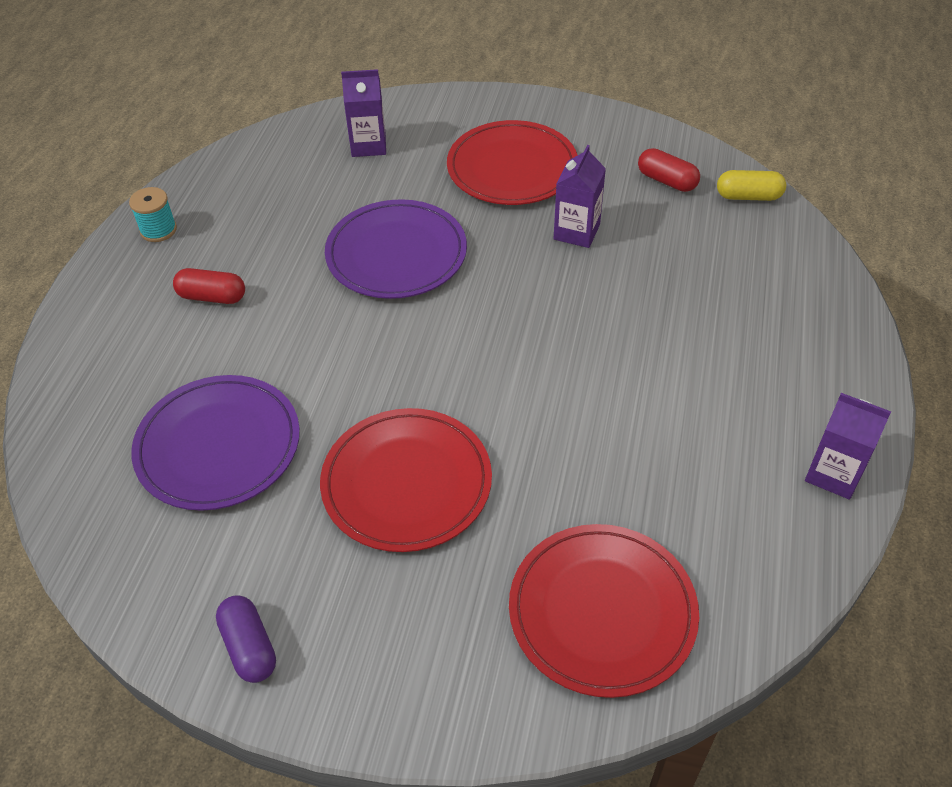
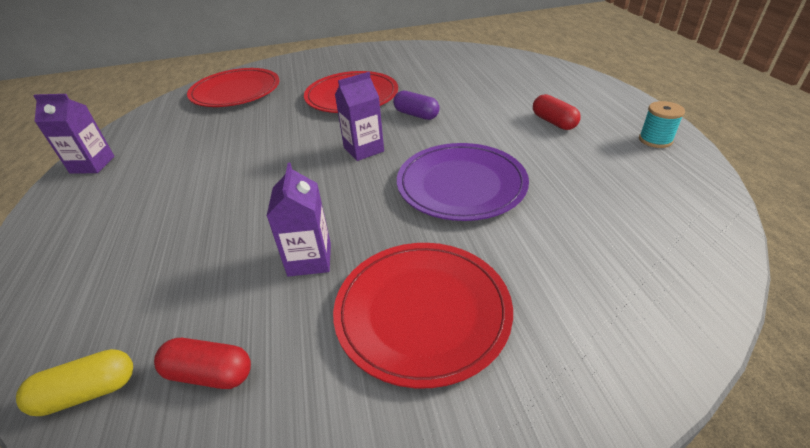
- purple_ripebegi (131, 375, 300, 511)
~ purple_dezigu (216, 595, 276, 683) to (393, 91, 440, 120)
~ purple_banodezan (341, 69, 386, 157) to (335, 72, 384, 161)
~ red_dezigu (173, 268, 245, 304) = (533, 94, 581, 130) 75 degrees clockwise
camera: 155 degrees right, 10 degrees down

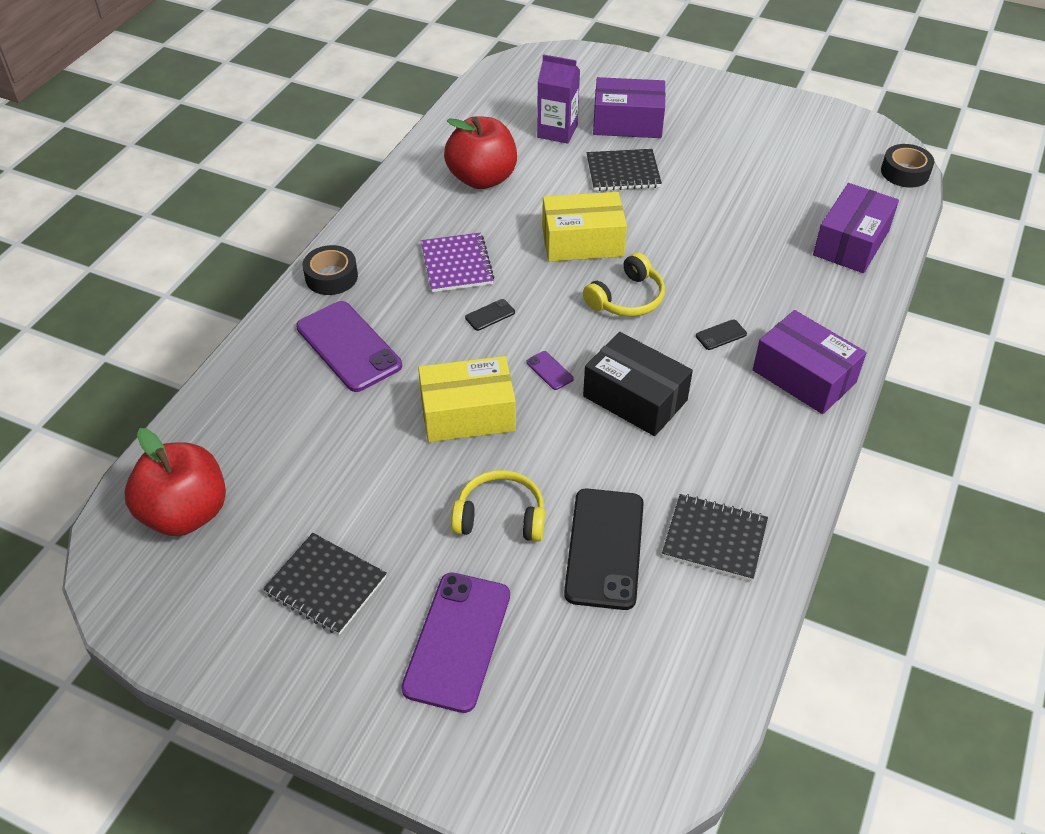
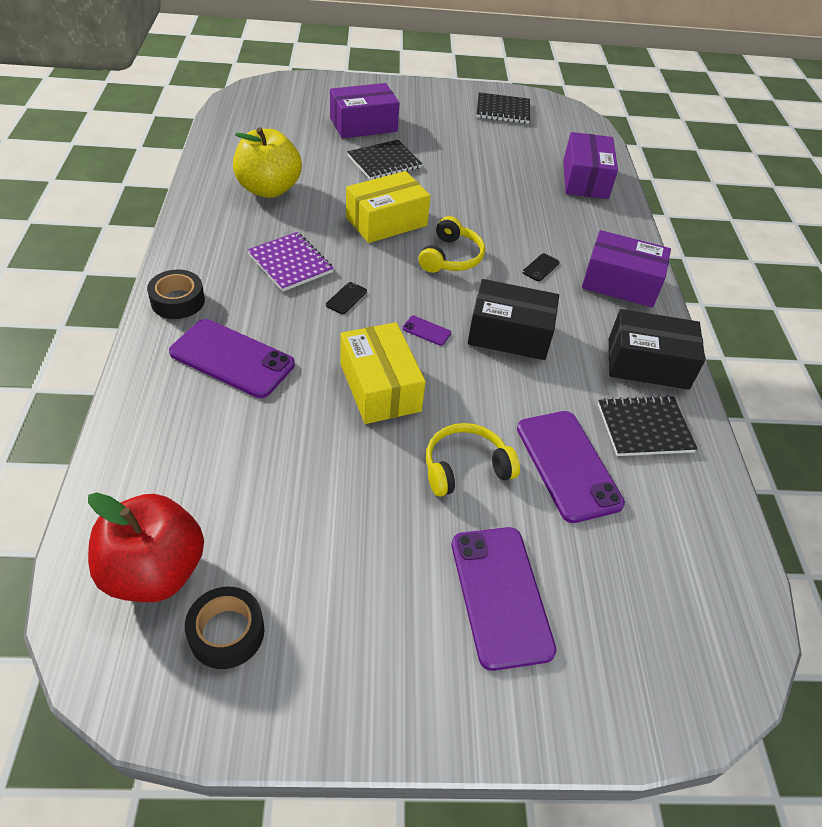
- purple_banodezan (537, 54, 580, 144)
+ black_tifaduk (609, 309, 705, 390)
~ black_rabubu (263, 533, 387, 635) to (477, 92, 530, 124)
~ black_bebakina (881, 144, 934, 188) to (185, 587, 264, 669)
~ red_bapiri (444, 116, 517, 189) to yellow_bapiri (233, 127, 302, 198)
~ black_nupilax (564, 488, 644, 610) to purple_nupilax (517, 411, 625, 523)
~ yellow_tifaduk (418, 356, 516, 442) = (340, 322, 426, 424) 75 degrees counterclockwise
camera: 30 degrees left, 0 degrees up

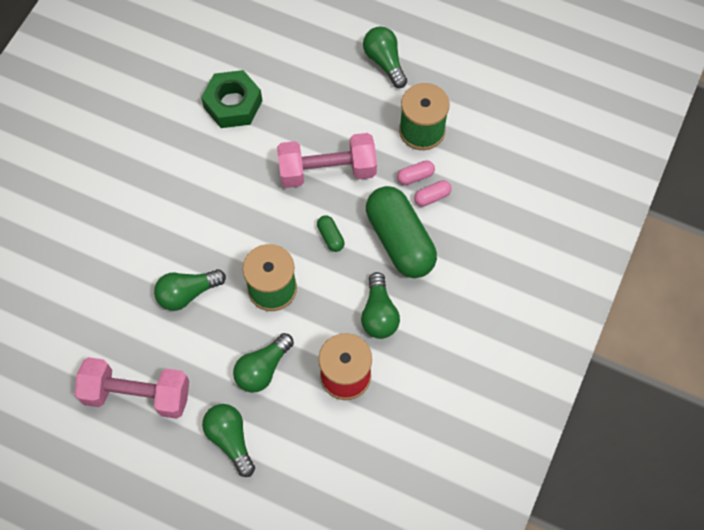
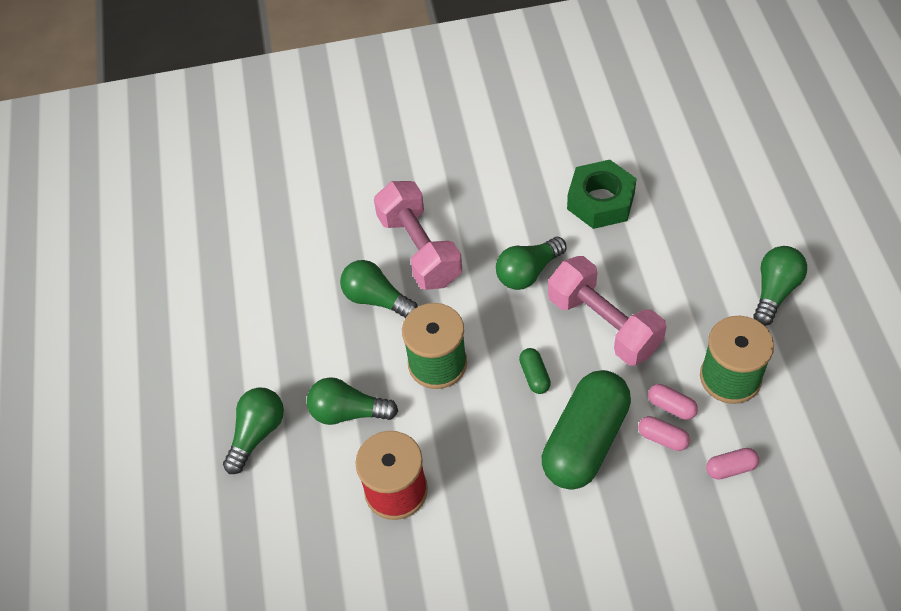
+ pink_dezigu (706, 448, 759, 480)
~ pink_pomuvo (75, 357, 189, 419) to (374, 181, 462, 290)
~ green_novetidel (361, 272, 400, 339) to (496, 237, 567, 290)
~ green_dezigu (317, 215, 345, 252) = (519, 348, 551, 394) 45 degrees counterclockwise
camera: 60 degrees right, 10 degrees down

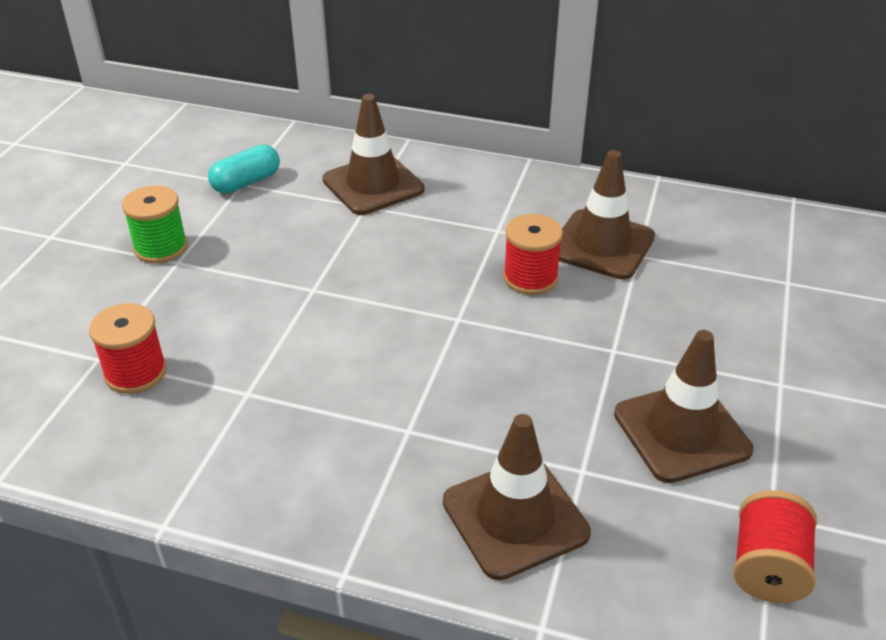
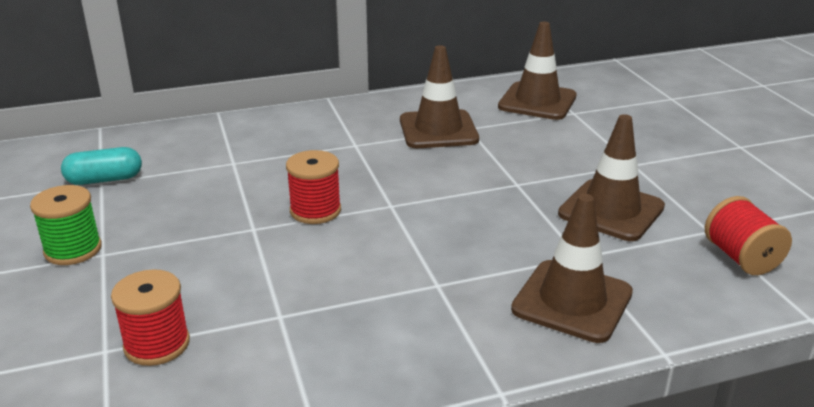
~ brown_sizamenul (323, 94, 424, 215) to (498, 22, 577, 120)
~ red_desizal (503, 214, 563, 295) to (286, 150, 341, 224)
~ turquoise_dezigu (208, 144, 280, 193) = (61, 147, 142, 185) 60 degrees clockwise
camera: 35 degrees left, 10 degrees down

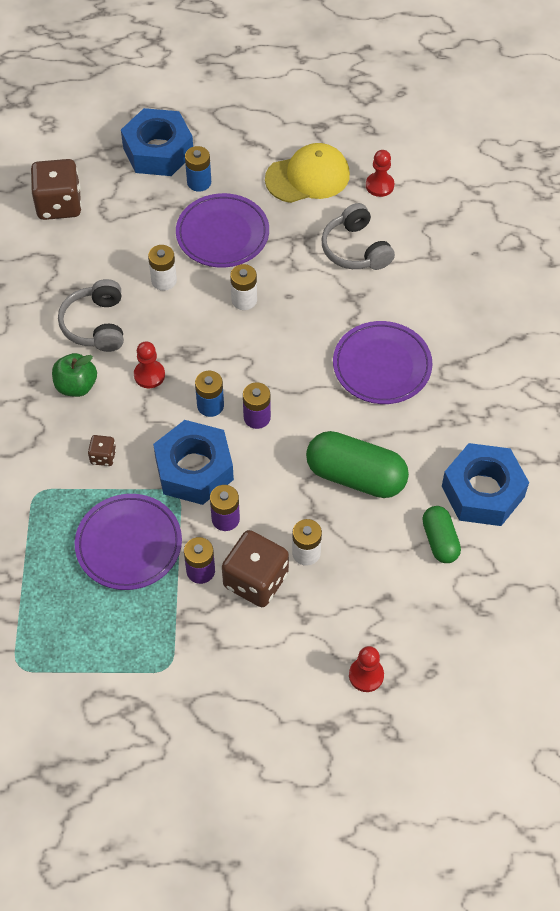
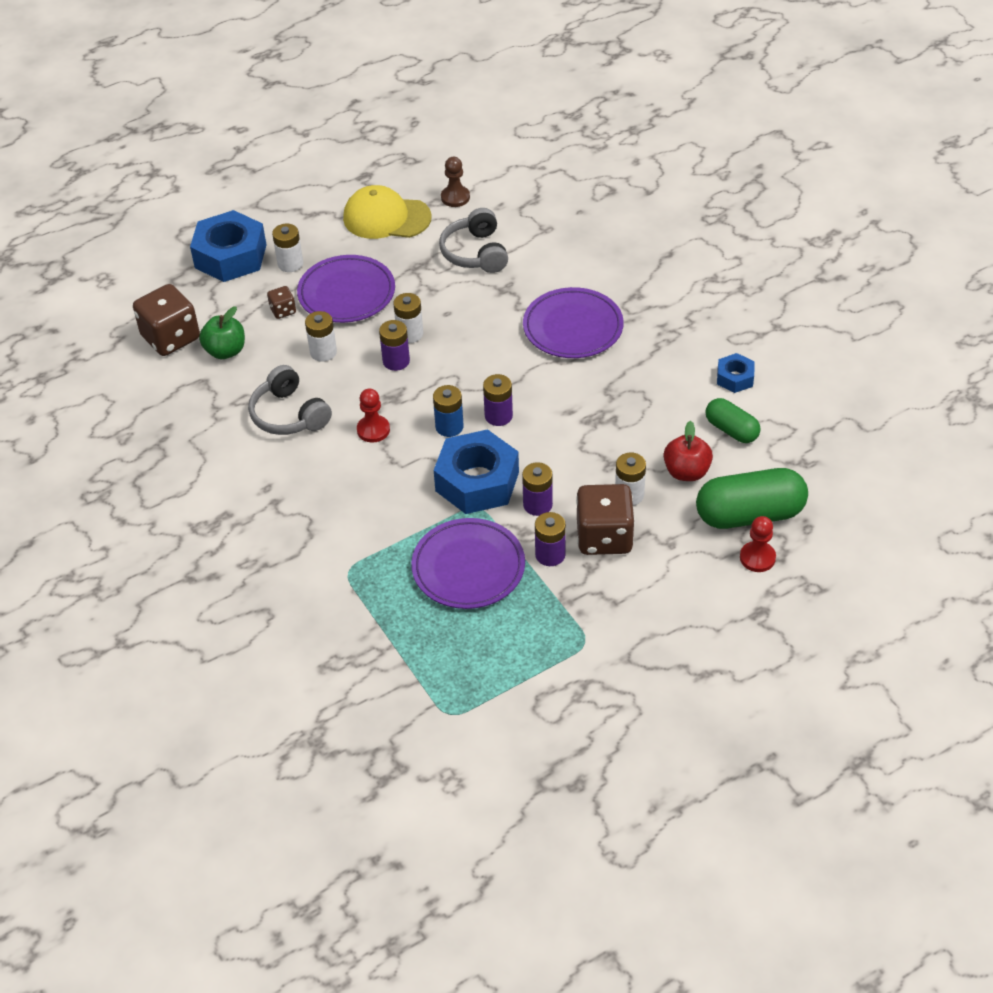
+ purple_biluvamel (379, 320, 410, 371)
+ red_bapiri (664, 421, 713, 481)
~ green_bapiri (52, 353, 97, 397) to (199, 306, 245, 359)
~ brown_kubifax (88, 435, 116, 466) to (267, 286, 296, 319)
~ green_dezigu (306, 431, 409, 498) to (696, 468, 808, 529)
~ blue_biluvamel (185, 146, 211, 192) to white_biluvamel (272, 224, 303, 272)
~ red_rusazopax (366, 150, 394, 197) to brown_rusazopax (441, 157, 470, 207)
~ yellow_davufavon (265, 143, 350, 203) = (343, 185, 432, 239) 120 degrees counterclockwise
~ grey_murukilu (321, 203, 395, 270) = (439, 208, 508, 273) 45 degrees clockwise
~ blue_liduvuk (442, 443, 529, 526) = (717, 353, 755, 393) x0.50
camera: 30 degrees left, 10 degrees down

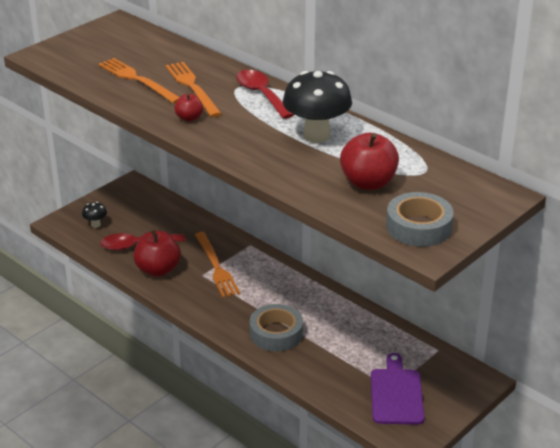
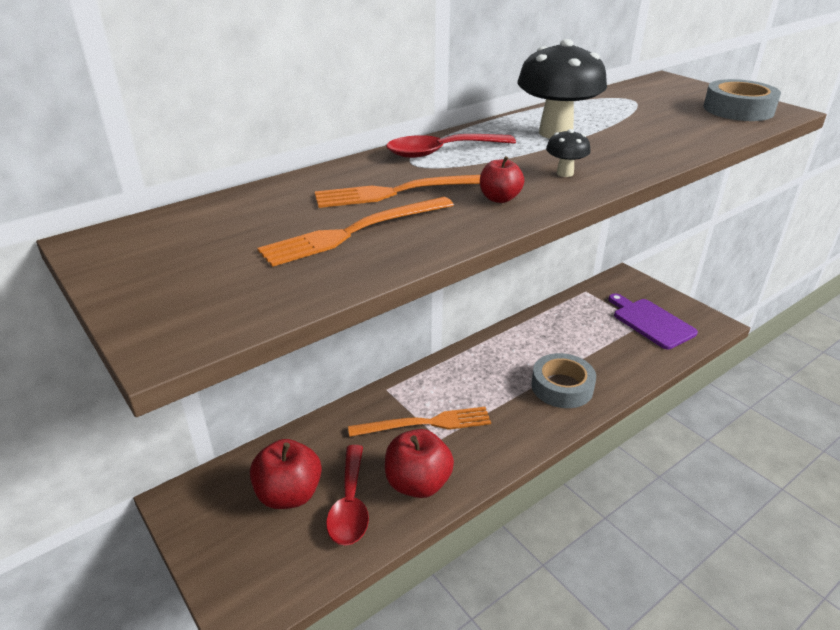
~ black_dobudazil (82, 202, 107, 228) to (546, 129, 591, 177)
~ red_bapiri (340, 133, 399, 190) to (250, 439, 322, 509)
~ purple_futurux (371, 353, 425, 425) = (608, 293, 698, 349) 45 degrees clockwise
camera: 80 degrees left, 0 degrees up

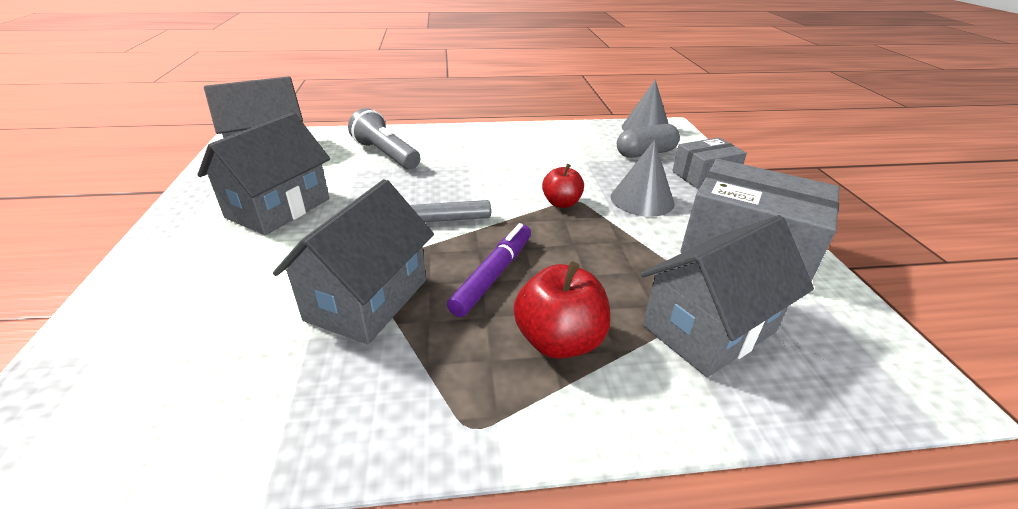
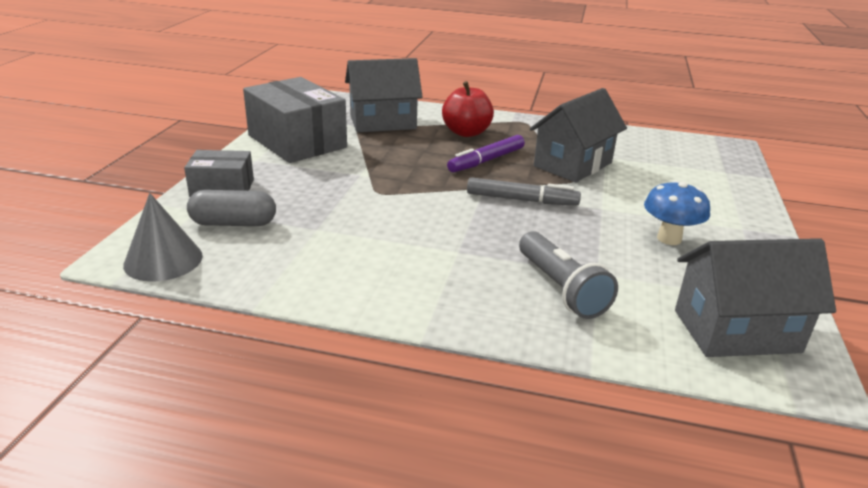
- red_bapiri (542, 164, 584, 208)
- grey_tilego (611, 140, 675, 217)
~ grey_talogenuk (197, 113, 330, 235) to blue_dobudazil (644, 180, 710, 245)
camera: 160 degrees left, 5 degrees down

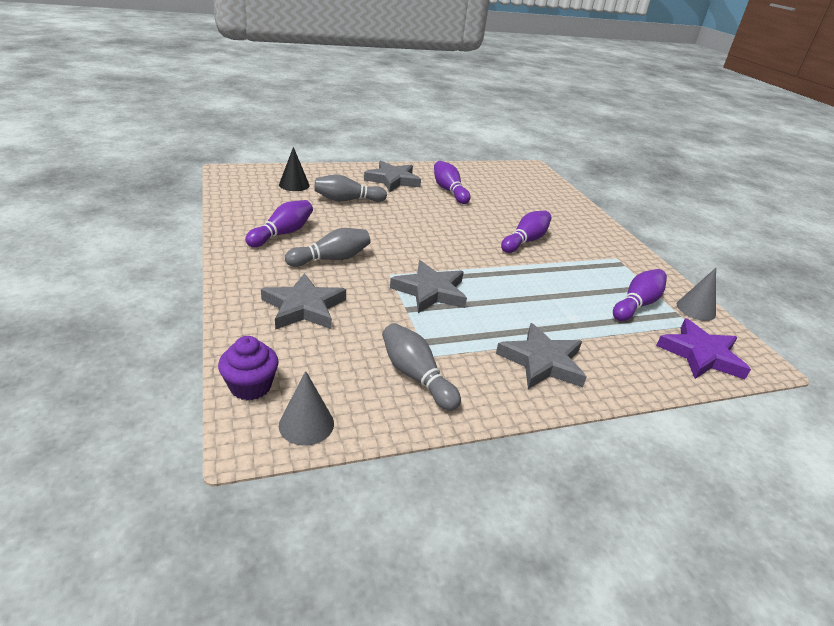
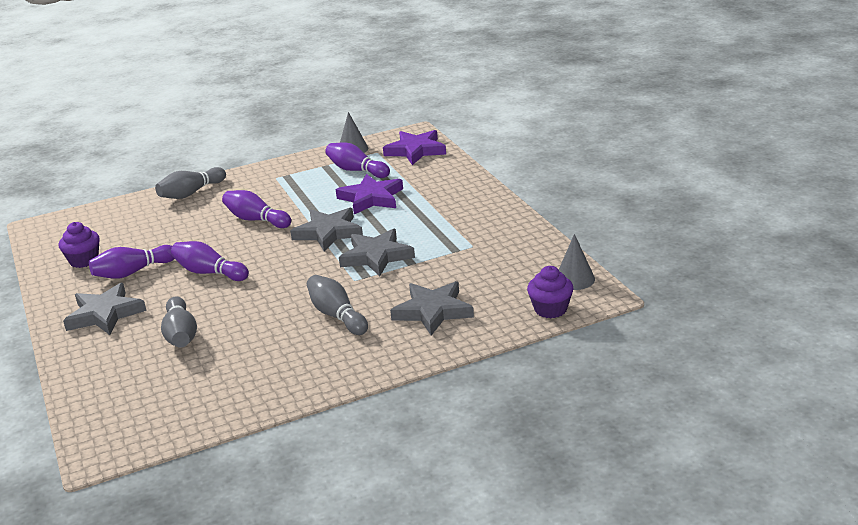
- black_tilego (279, 147, 310, 191)
+ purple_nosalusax (59, 222, 100, 268)
+ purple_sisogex (336, 174, 403, 214)
~ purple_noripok (245, 200, 313, 247) to (171, 241, 249, 281)
~ grey_noripok (382, 323, 461, 411) to (155, 167, 226, 199)
~ grey_sisogex (496, 323, 587, 389) to (290, 208, 363, 251)
camera: 90 degrees left, 5 degrees down

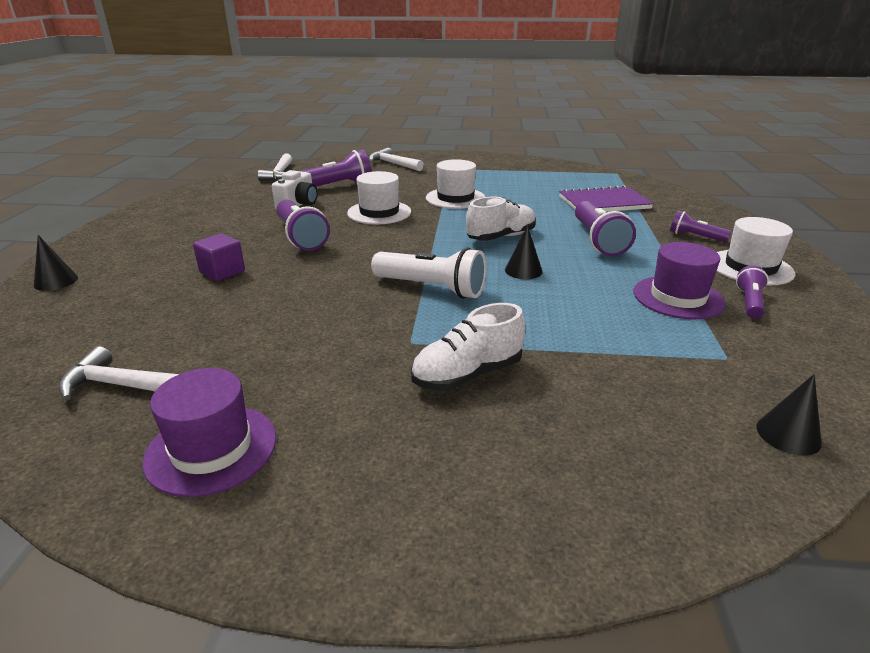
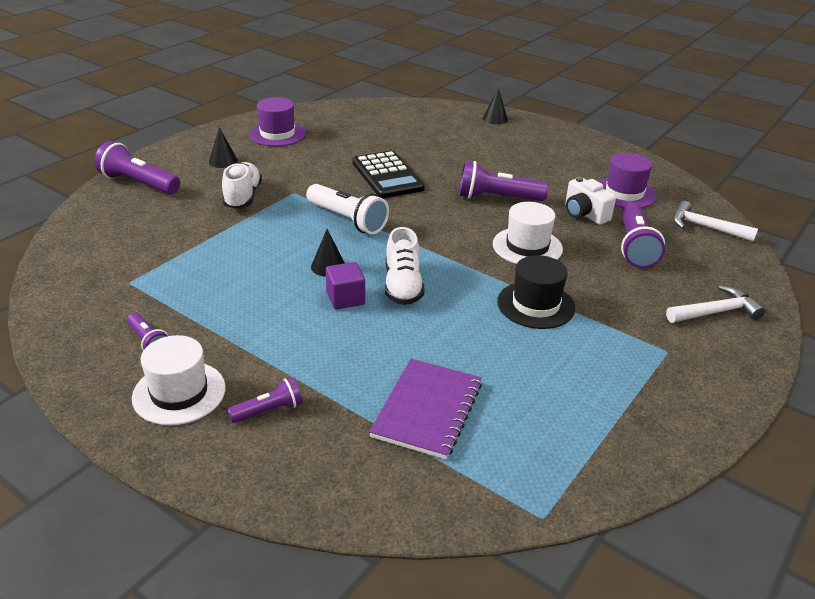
- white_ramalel (59, 346, 179, 401)
+ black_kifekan (352, 151, 425, 198)
~ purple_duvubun (193, 233, 245, 281) to (326, 262, 365, 309)
~ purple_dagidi (575, 201, 636, 256) to (95, 141, 180, 194)
~ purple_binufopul (634, 242, 726, 319) to (598, 153, 657, 208)
~ black_tilego (756, 374, 822, 456) to (209, 127, 238, 168)
~ white_binufopul (426, 159, 485, 209) to black_binufopul (497, 255, 575, 329)
~ white_dagidi (371, 247, 487, 299) = (306, 184, 389, 235) 105 degrees counterclockwise
camera: 120 degrees right, 5 degrees up

